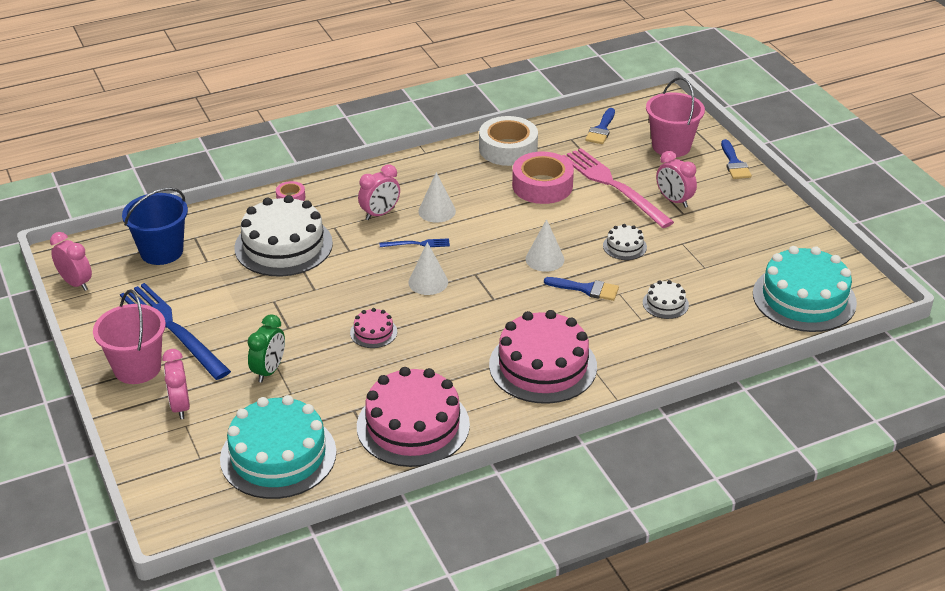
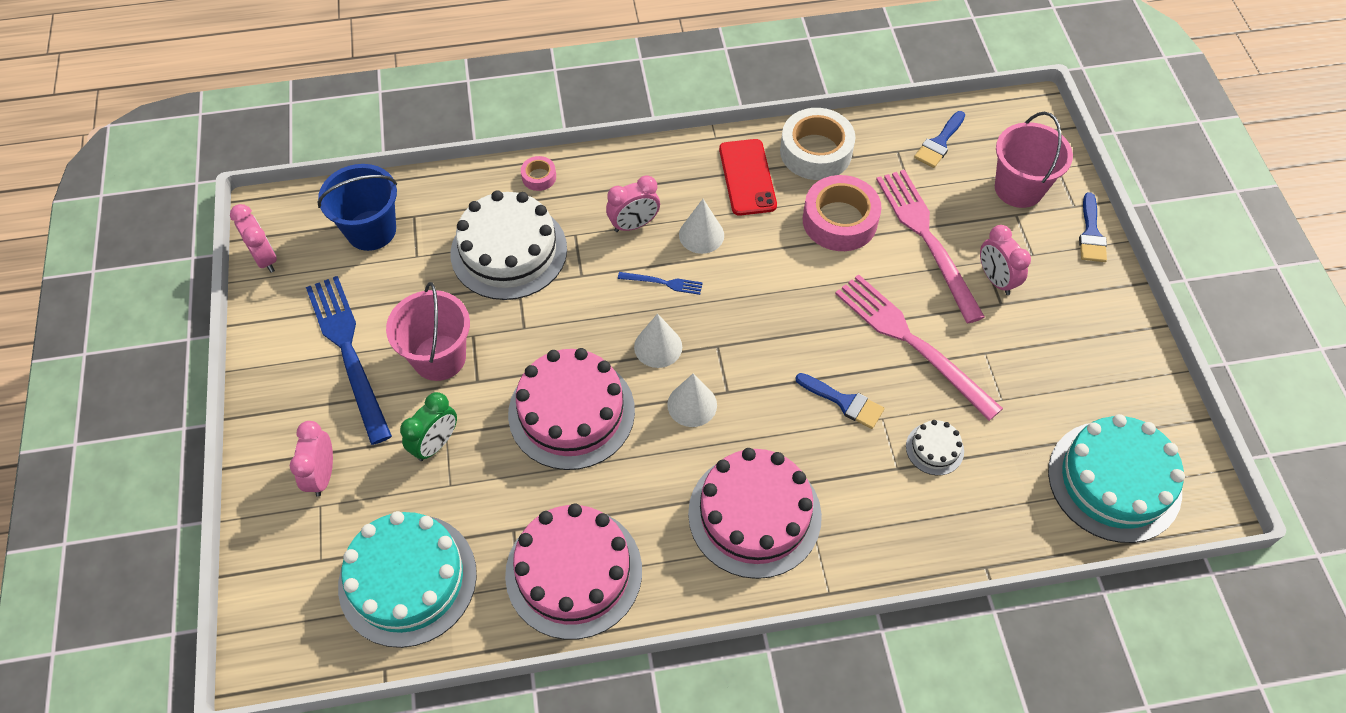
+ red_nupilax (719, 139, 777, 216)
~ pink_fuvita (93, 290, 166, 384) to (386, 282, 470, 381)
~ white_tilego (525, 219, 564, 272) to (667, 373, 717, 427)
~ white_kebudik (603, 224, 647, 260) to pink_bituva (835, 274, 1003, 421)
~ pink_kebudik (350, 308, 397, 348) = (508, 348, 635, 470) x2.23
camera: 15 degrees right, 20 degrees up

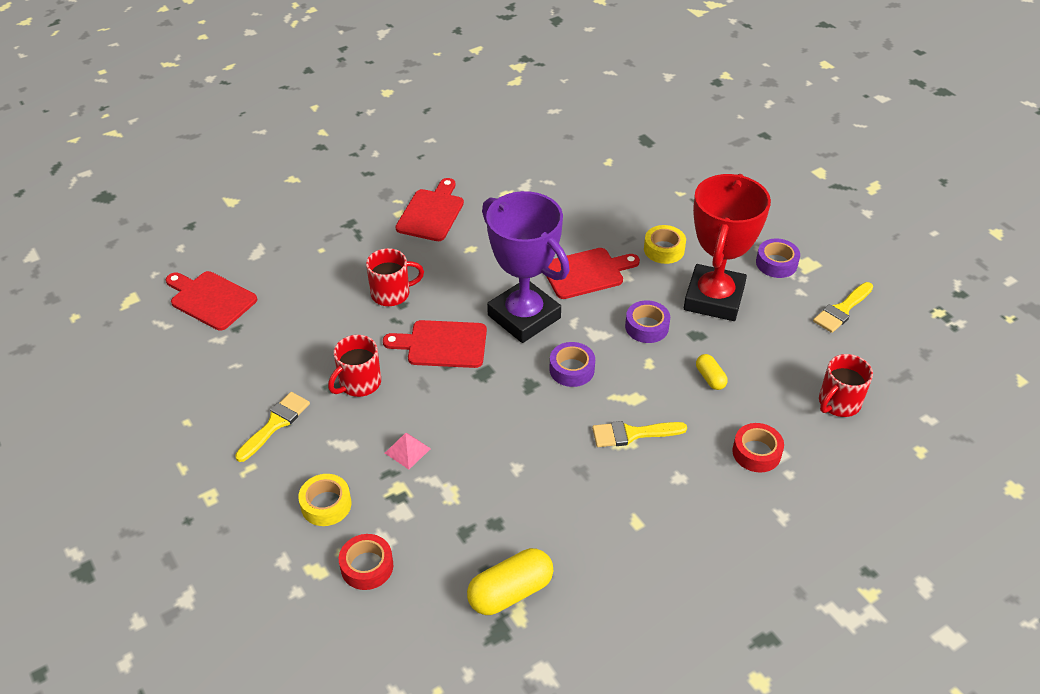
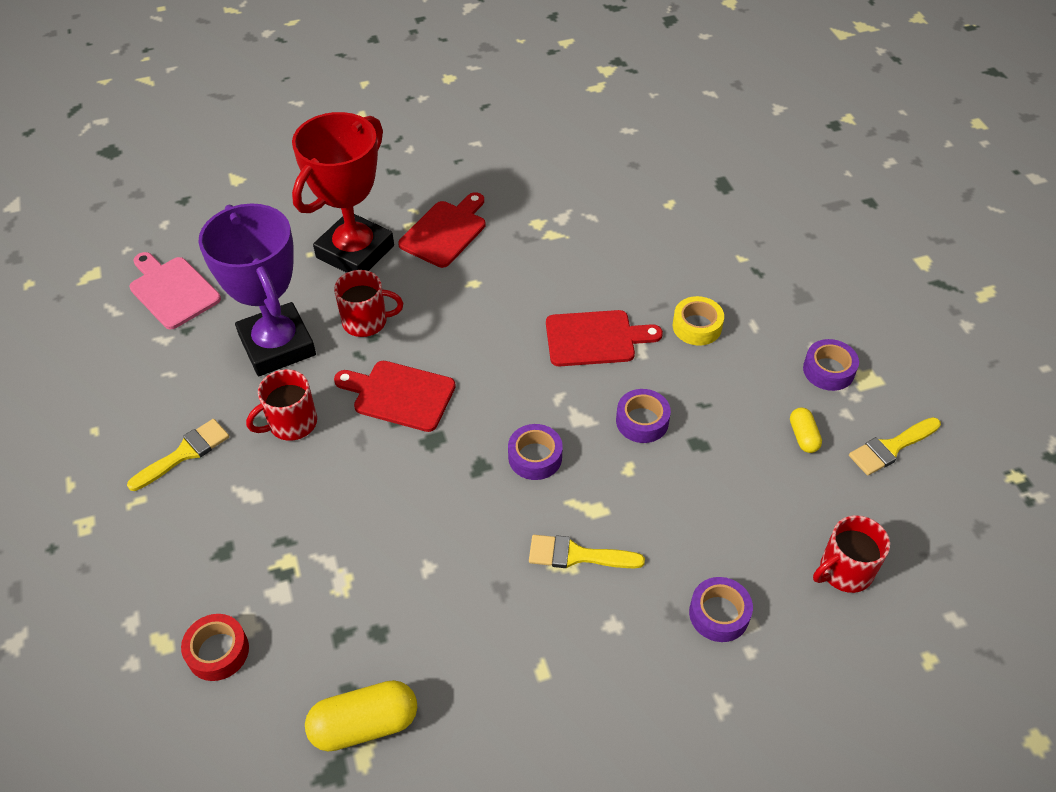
- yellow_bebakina (298, 474, 352, 526)
- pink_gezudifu (385, 433, 431, 469)
~ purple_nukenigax (482, 191, 569, 343) to (198, 204, 316, 376)
~ red_nukenigax (684, 174, 771, 321) to (292, 112, 394, 273)
~ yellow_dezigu (696, 354, 728, 390) to (790, 407, 822, 453)
~ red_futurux (166, 271, 257, 331) to pink_futurux (129, 252, 221, 330)
~ red_bebakina (732, 423, 784, 472) to purple_bebakina (689, 577, 753, 642)
camera: 15 degrees right, 5 degrees up

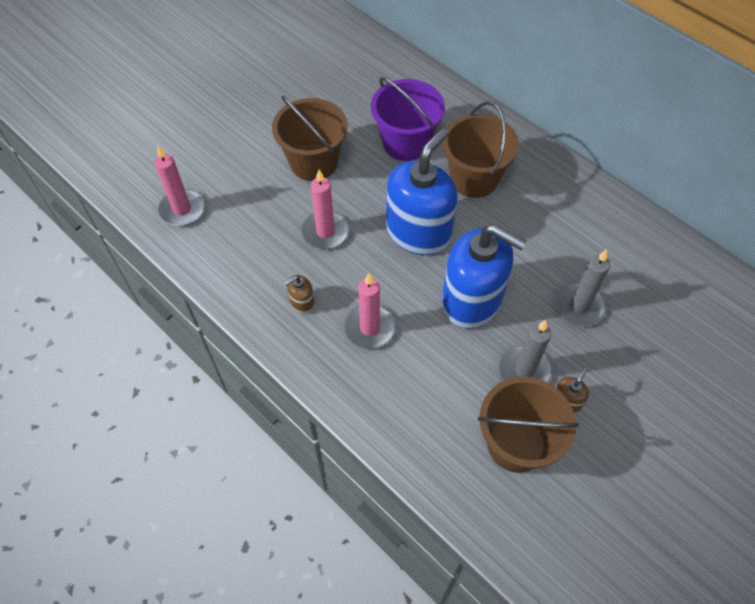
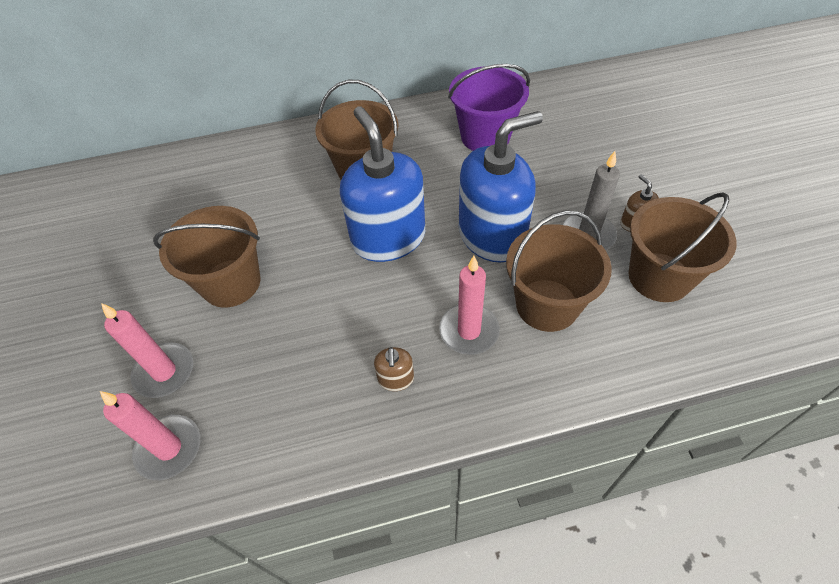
- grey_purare (555, 249, 610, 326)
+ brown_fuvita (506, 210, 612, 332)
~ pink_purare (302, 170, 349, 249) to (101, 303, 193, 398)
~ purple_fuvita (371, 77, 445, 161) to (448, 64, 530, 151)
camera: 55 degrees left, 5 degrees down

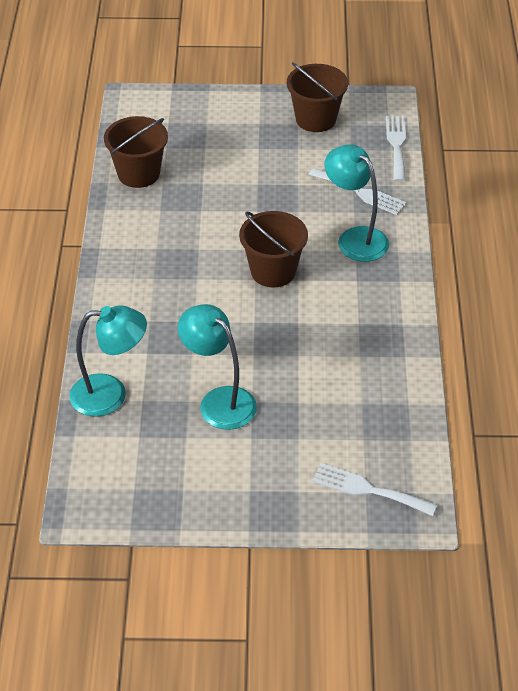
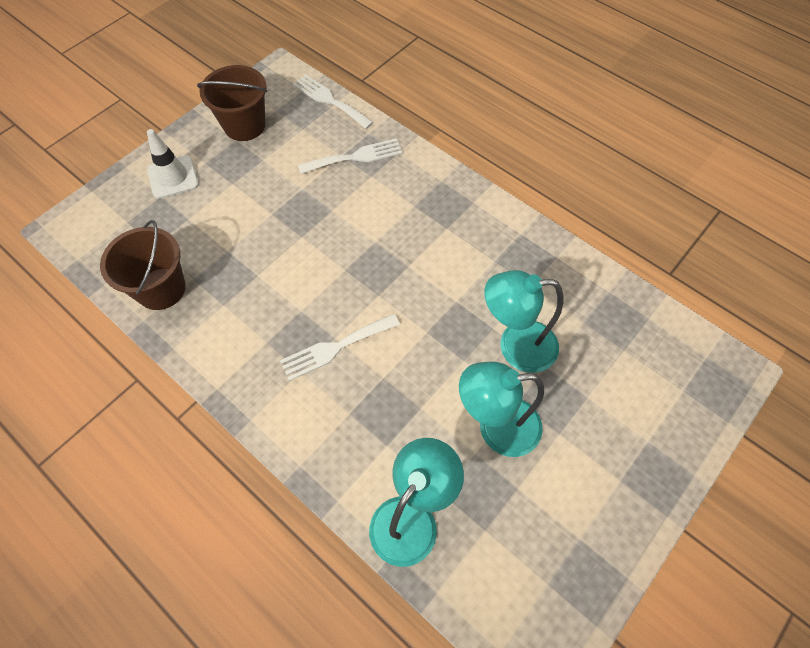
- brown_fuvita (239, 211, 308, 287)
+ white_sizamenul (147, 129, 199, 199)
~ white_bituva (312, 463, 437, 516) to (280, 314, 400, 381)
~ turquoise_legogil (324, 144, 389, 262) to (484, 270, 563, 373)
camera: 50 degrees left, 15 degrees up

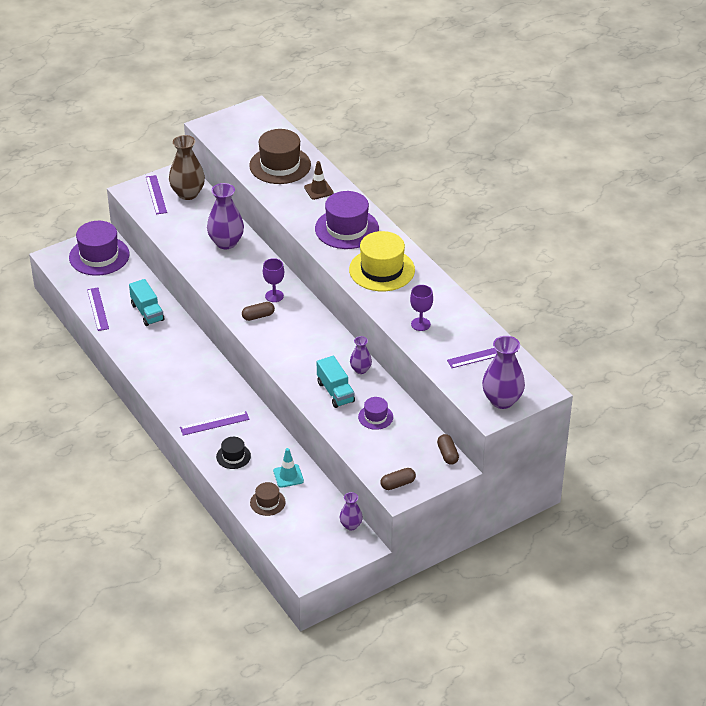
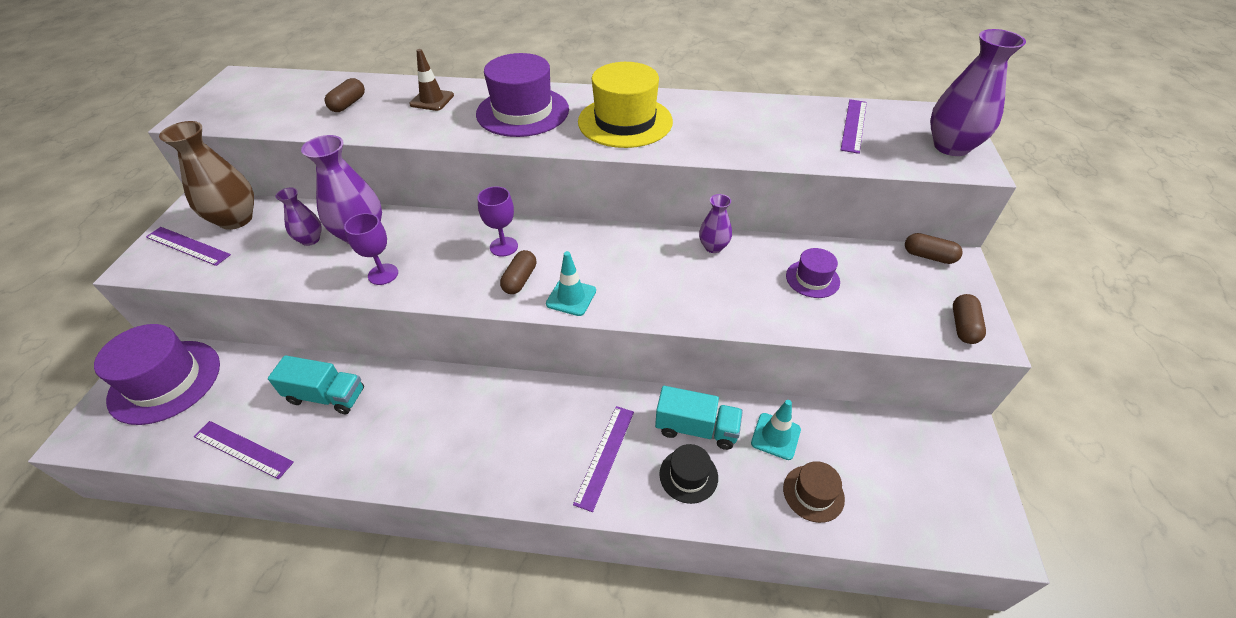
+ turquoise_sizamenul (546, 251, 596, 316)
~ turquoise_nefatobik (317, 356, 355, 408) to (655, 386, 743, 450)
~ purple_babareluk (340, 492, 363, 531) to (275, 188, 322, 246)
~ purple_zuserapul (410, 285, 433, 331) to (344, 213, 398, 285)
~ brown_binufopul (249, 129, 311, 184) to brown_dezigu (325, 78, 365, 112)
camera: 50 degrees left, 5 degrees up

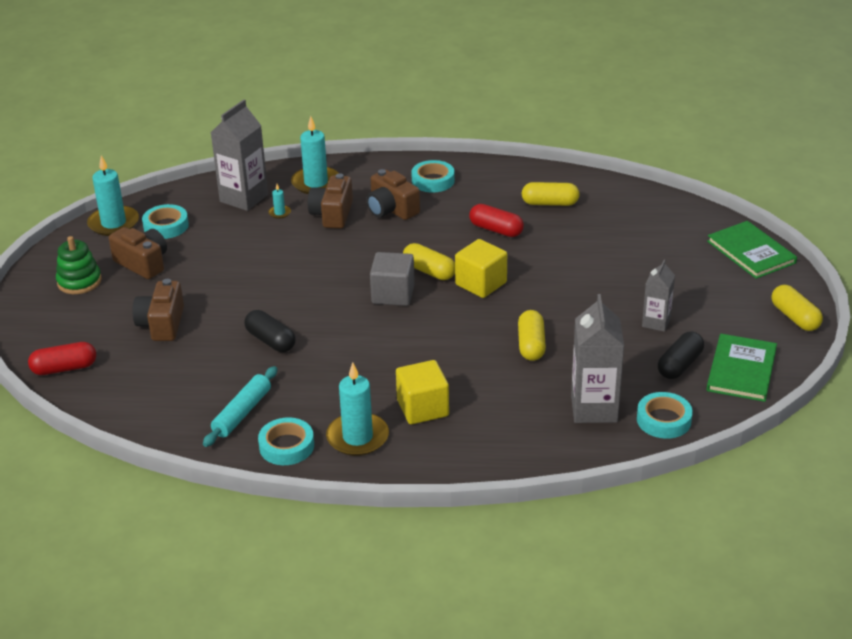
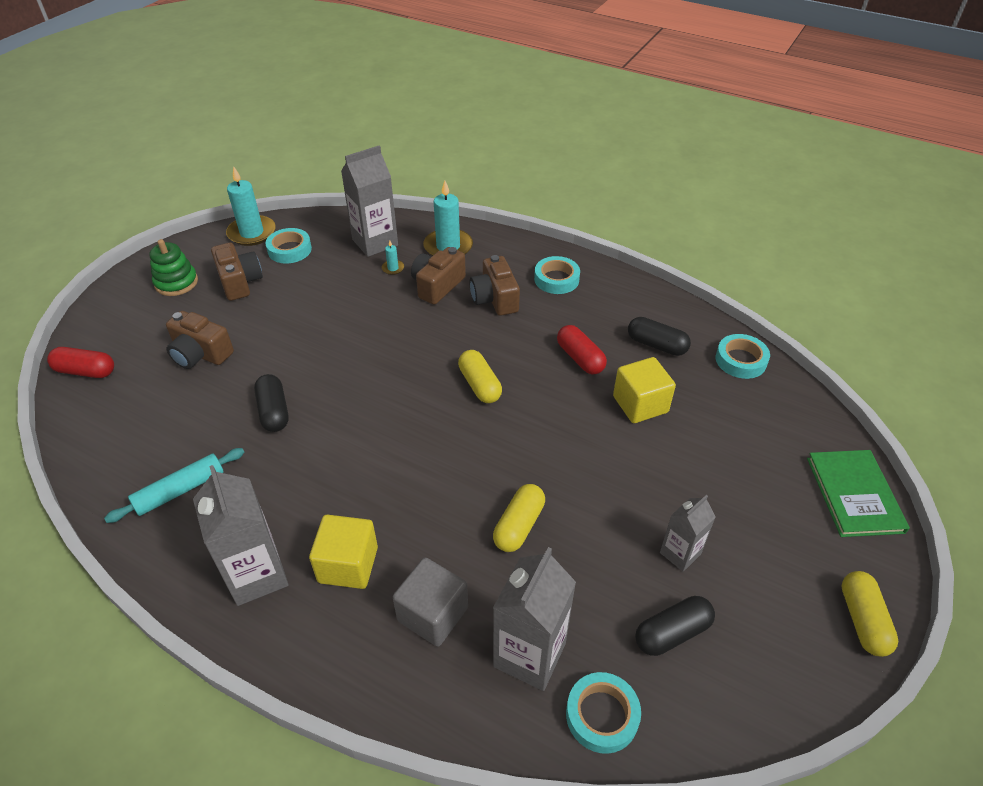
- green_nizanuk (707, 334, 777, 402)
~ turquoise_bebakina (258, 417, 314, 465) to (716, 334, 770, 379)
~ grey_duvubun (370, 252, 415, 306) to (393, 557, 468, 647)
~ yellow_duvubun (455, 239, 507, 298) to (613, 357, 676, 423)
~ turquoise_purare (326, 362, 389, 456) to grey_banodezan (193, 465, 288, 606)
~ yellow_dezigu (522, 182, 580, 206) to black_dezigu (628, 317, 691, 356)
~ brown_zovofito (133, 279, 184, 341) = (166, 311, 234, 369) 90 degrees counterclockwise
camera: 25 degrees right, 10 degrees up

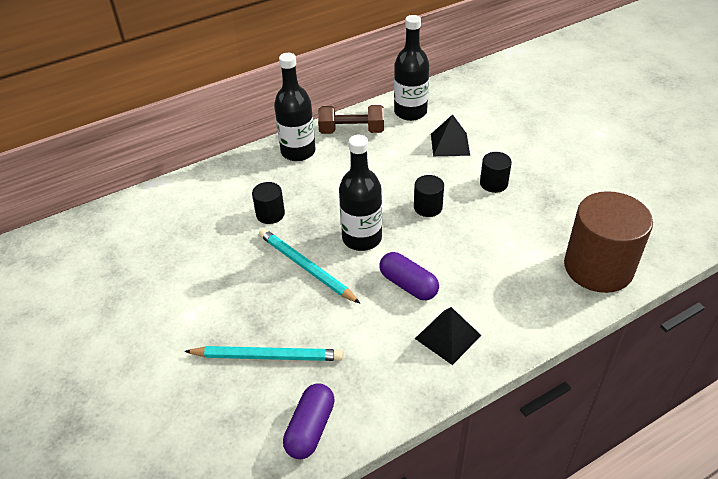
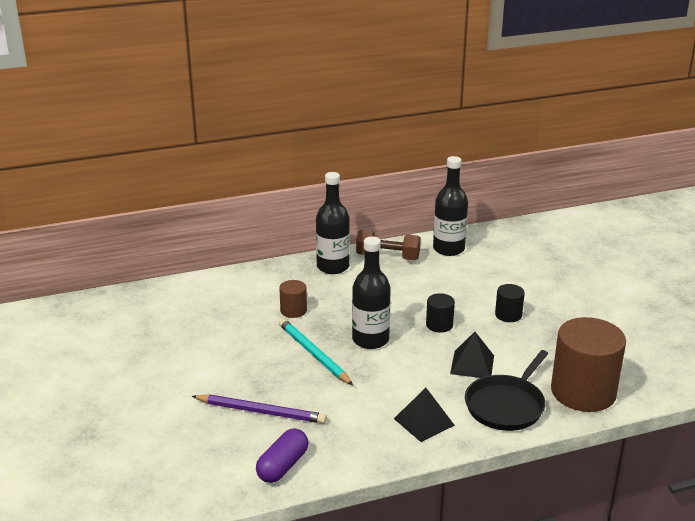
- purple_dezigu (379, 252, 439, 300)
+ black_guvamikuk (465, 350, 548, 431)
~ black_gezudifu (431, 114, 470, 156) to (450, 332, 494, 378)
~ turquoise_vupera (184, 346, 343, 361) to purple_vupera (192, 395, 327, 424)
~ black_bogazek (252, 182, 285, 224) to brown_bogazek (279, 280, 307, 318)
camera: 10 degrees right, 15 degrees down

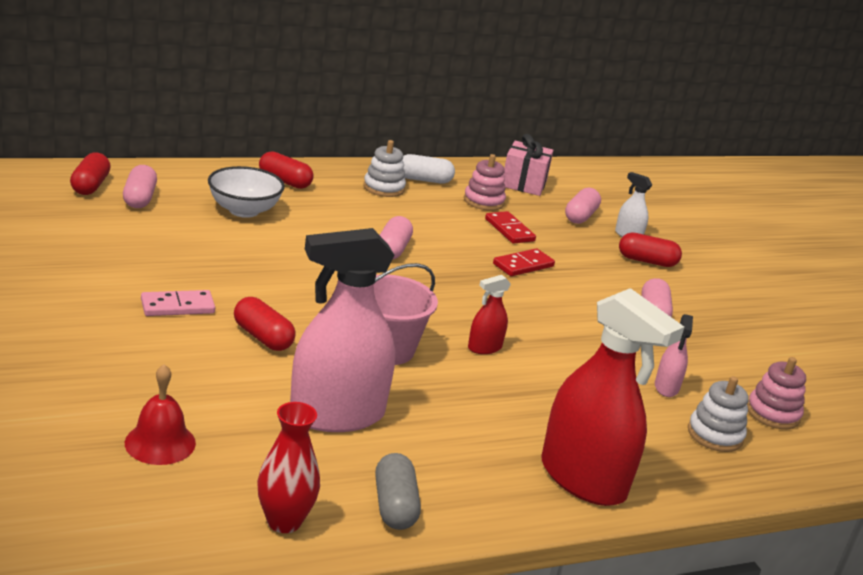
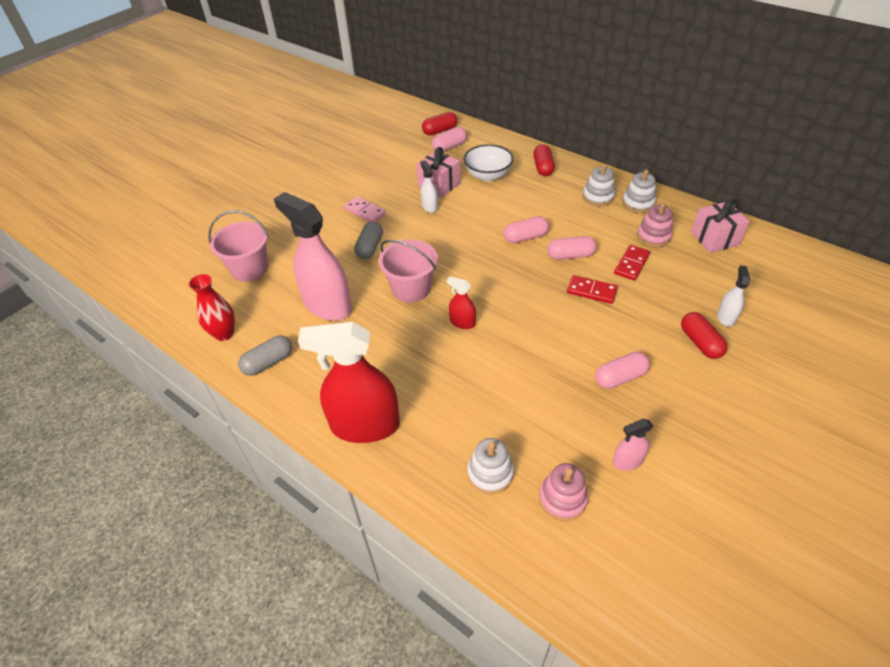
+ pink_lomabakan (416, 147, 460, 198)
+ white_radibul (420, 160, 438, 213)
~ pink_dezigu (565, 188, 601, 224) to (548, 236, 597, 260)
~ pink_radibul (655, 314, 693, 397) to (612, 419, 653, 471)
~ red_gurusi (125, 364, 196, 465) to pink_fuvita (208, 210, 269, 282)
~ white_dezigu (402, 154, 455, 184) to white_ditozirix (622, 170, 656, 213)
~ red_dezigu (234, 297, 296, 351) to grey_dezigu (354, 221, 383, 259)
~ red_radibul (541, 288, 684, 506) = (298, 322, 400, 443) 75 degrees clockwise
camera: 65 degrees right, 20 degrees up

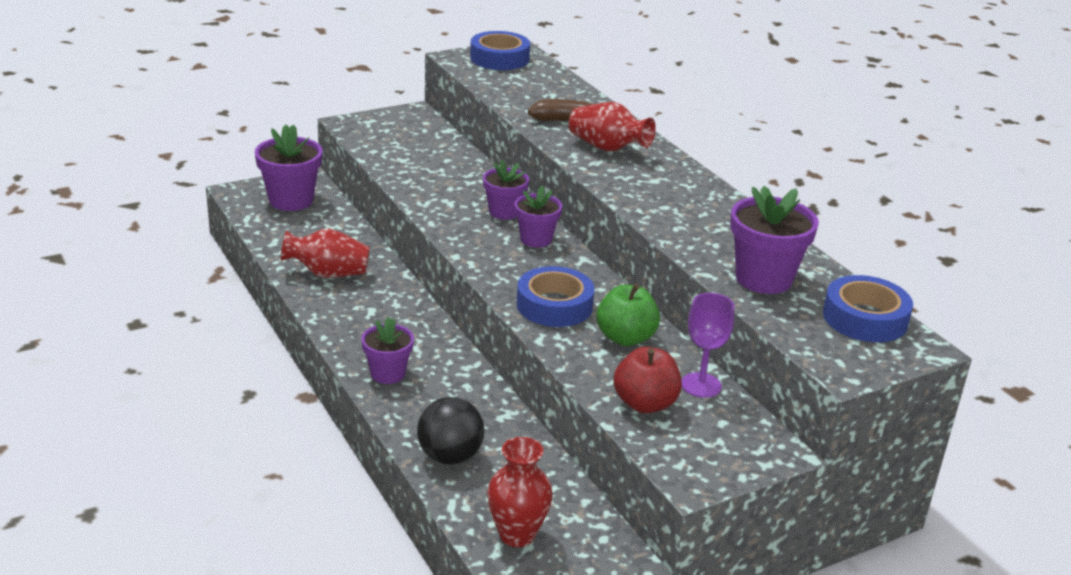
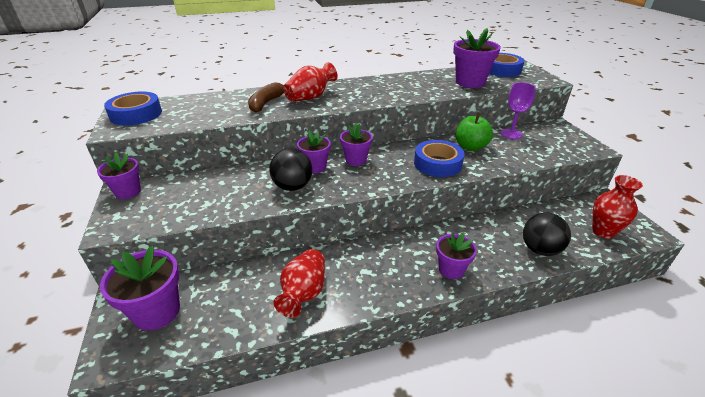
- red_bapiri (613, 347, 682, 413)
+ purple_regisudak (97, 152, 141, 199)
+ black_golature (269, 148, 312, 191)
camera: 75 degrees left, 5 degrees up

